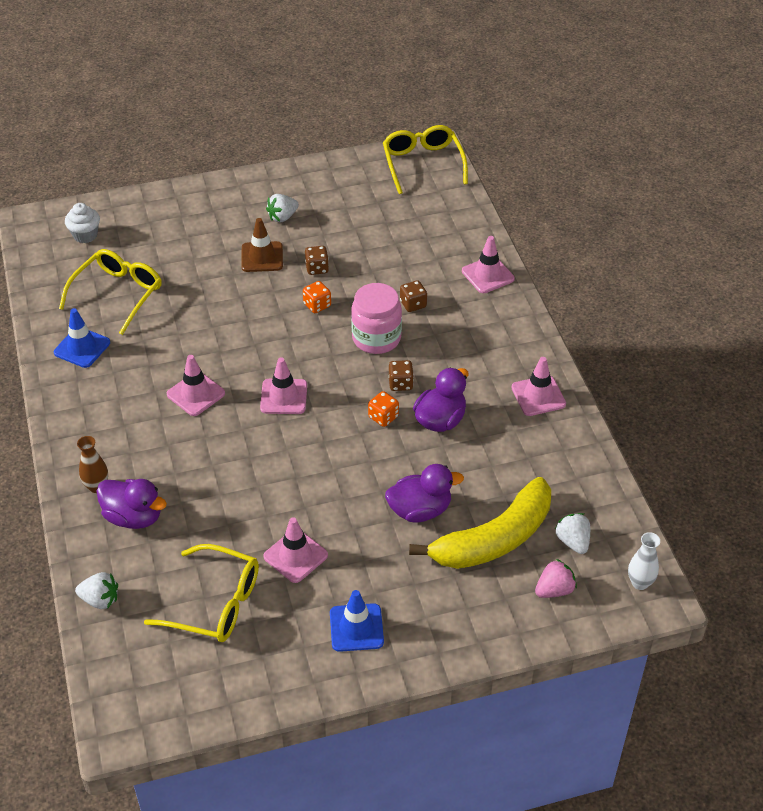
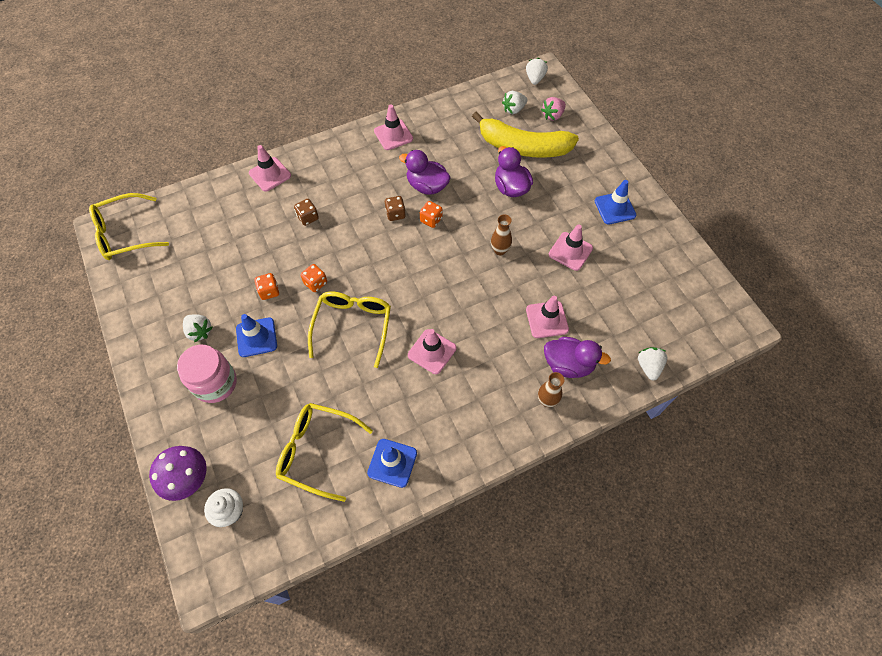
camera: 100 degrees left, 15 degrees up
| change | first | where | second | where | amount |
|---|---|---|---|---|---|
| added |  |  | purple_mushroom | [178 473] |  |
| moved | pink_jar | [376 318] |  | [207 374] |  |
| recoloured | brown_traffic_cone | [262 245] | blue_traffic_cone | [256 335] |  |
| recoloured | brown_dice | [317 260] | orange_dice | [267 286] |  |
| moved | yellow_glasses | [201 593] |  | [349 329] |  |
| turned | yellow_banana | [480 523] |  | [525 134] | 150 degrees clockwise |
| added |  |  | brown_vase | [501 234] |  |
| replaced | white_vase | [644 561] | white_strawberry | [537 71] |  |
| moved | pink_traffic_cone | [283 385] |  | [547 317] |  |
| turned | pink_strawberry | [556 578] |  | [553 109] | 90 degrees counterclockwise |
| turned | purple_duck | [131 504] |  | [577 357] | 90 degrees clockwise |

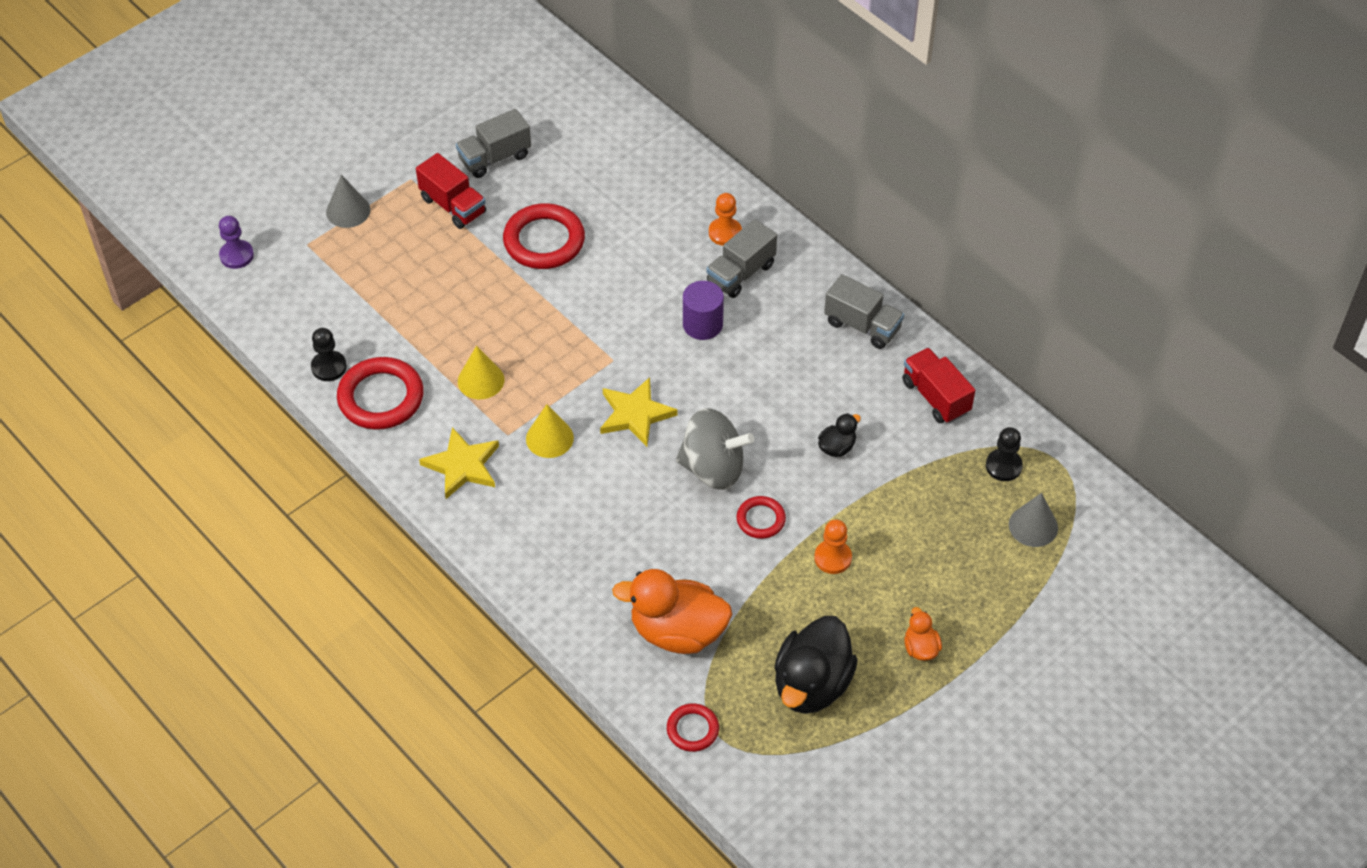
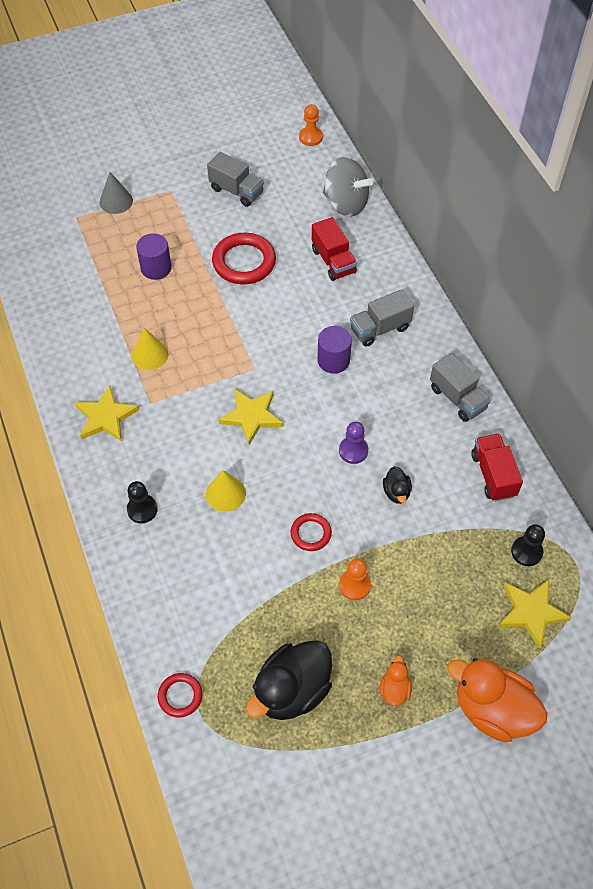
camera: 20 degrees right, 5 degrees up
| change | first | where | second | where | amount |
|---|---|---|---|---|---|
| moved | black_pawn | [329 354] |  | [142 502] |  |
| added |  |  | purple_cylinder | [154 256] |  |
| moved | yellow_cone | [550 431] |  | [226 491] |  |
| turned | grey_truck | [493 143] |  | [235 179] | 135 degrees counterclockwise |
| moved | orange_pawn | [725 219] |  | [311 125] |  |
| moved | red_truck | [451 191] |  | [334 249] |  |
| moved | grey_spinning_top | [715 449] |  | [348 187] |  |
| moved | purple_pawn | [236 242] |  | [353 443] |  |
| turned | black_duck | [839 435] |  | [397 485] | 105 degrees clockwise |
| moved | orange_duck | [672 611] |  | [497 700] |  |
| replaced | grey_cone | [1033 520] | yellow_star | [535 614] |  |
| removed | red_ring | [380 393] |  |  |  |

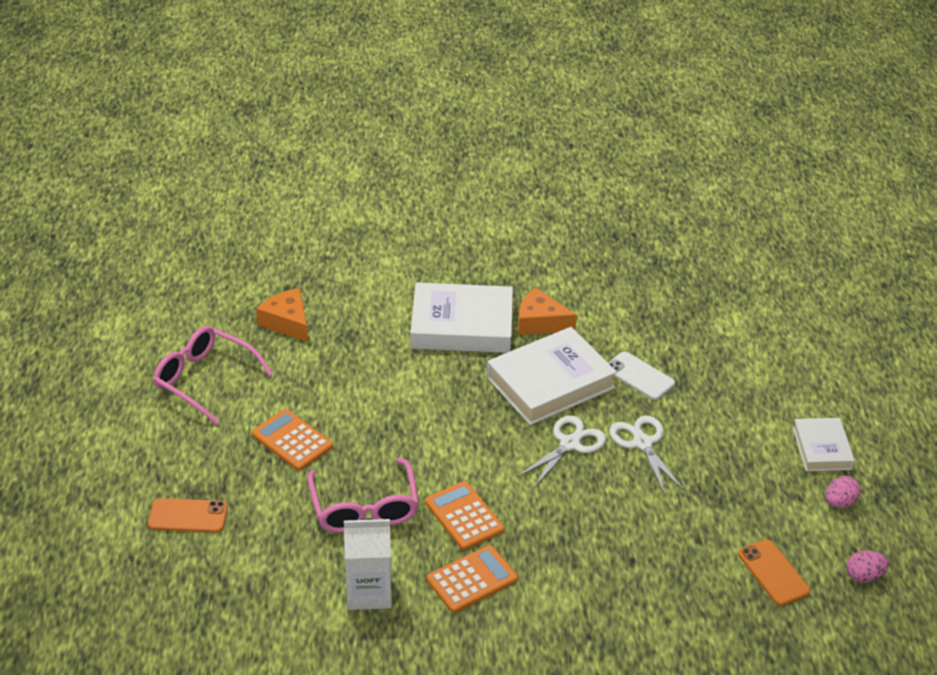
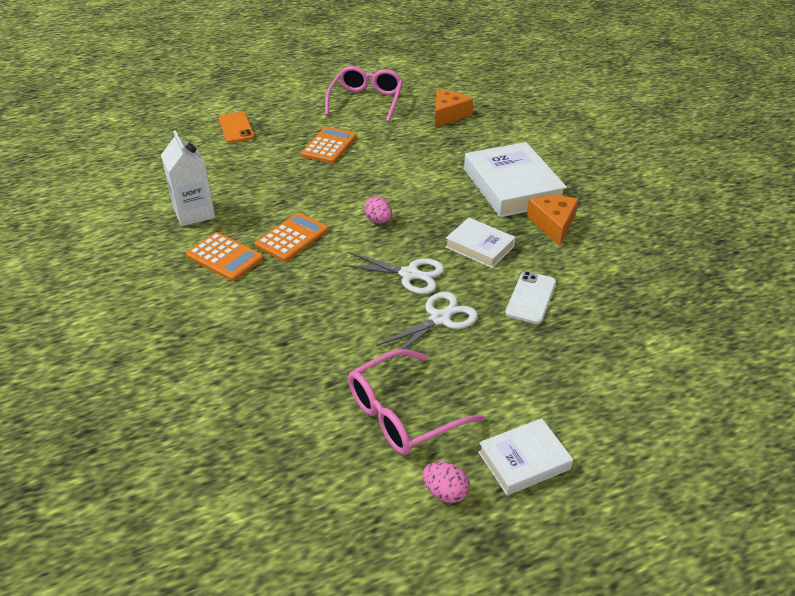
camera: 70 degrees right, 0 degrees up
| change | first | where | second | where | amount |
|---|---|---|---|---|---|
| moved | pink_glasses | [363 495] |  | [416 402] |  |
| moved | pink_egg | [868 566] |  | [378 210] |  |
| resized | white_book | [552 376] |  | [480 243] | x0.56 |
| removed | orange_phone | [774 572] |  |  |  |

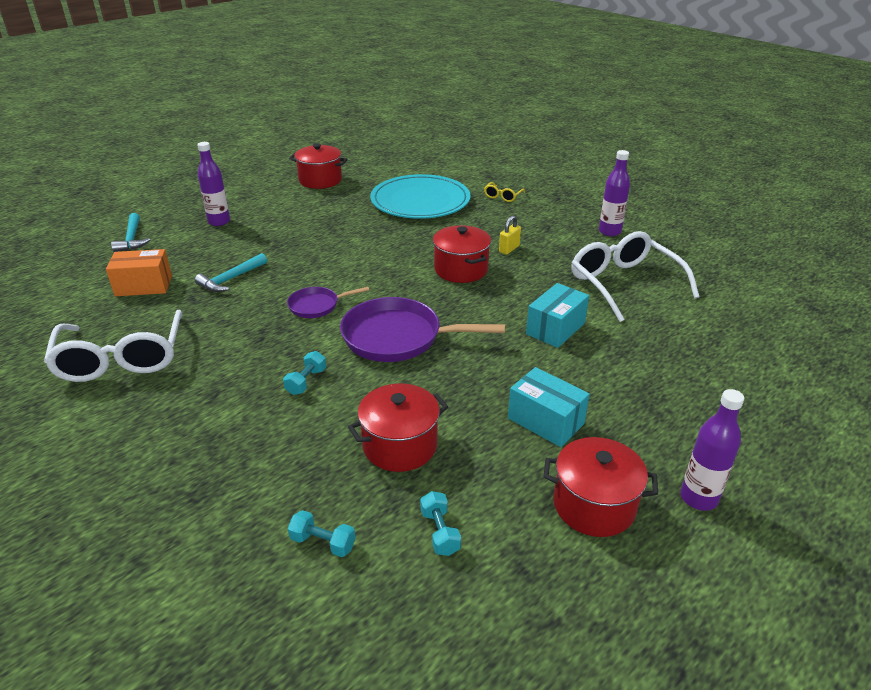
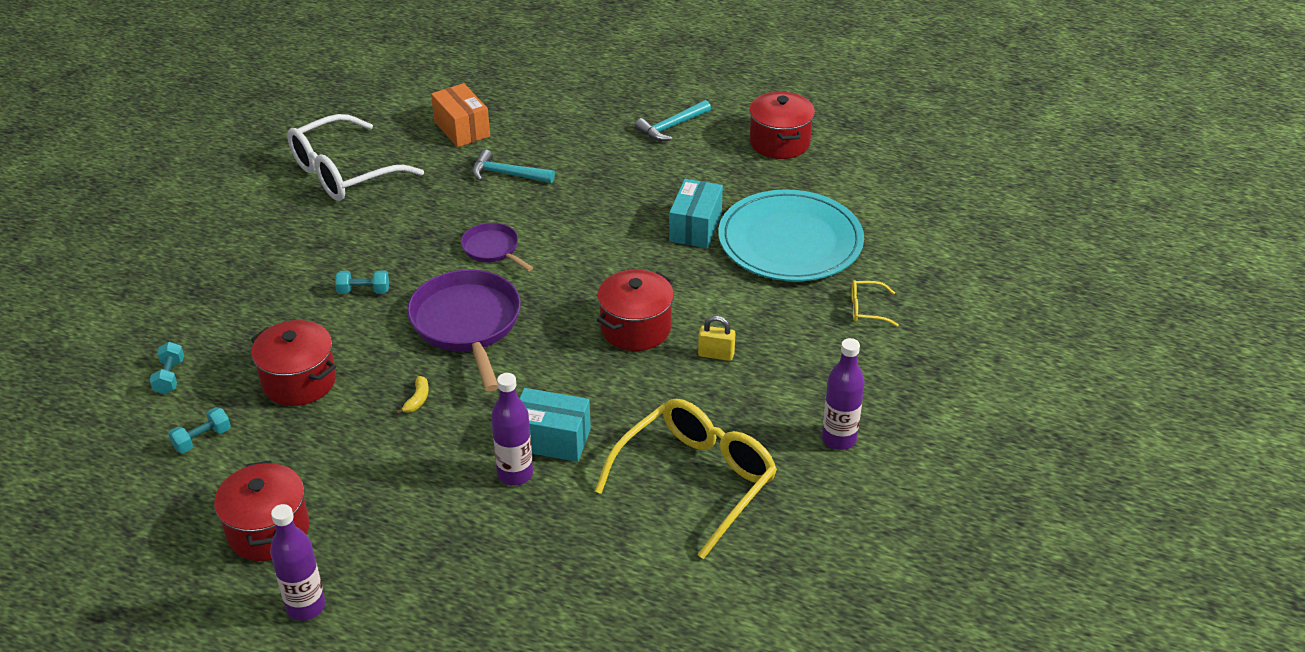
camera: 65 degrees right, 5 degrees up
| change | first | where | second | where | amount |
|---|---|---|---|---|---|
| added |  |  | yellow_banana | [412 395] |  |
| moved | purple_bottle | [213 184] |  | [512 429] |  |
| recoloured | white_glasses | [635 276] | yellow_glasses | [686 479] |  |
| moved | turquoise_hammer | [131 232] |  | [673 120] |  |
| moved | turquoise_box | [549 407] |  | [696 213] |  |

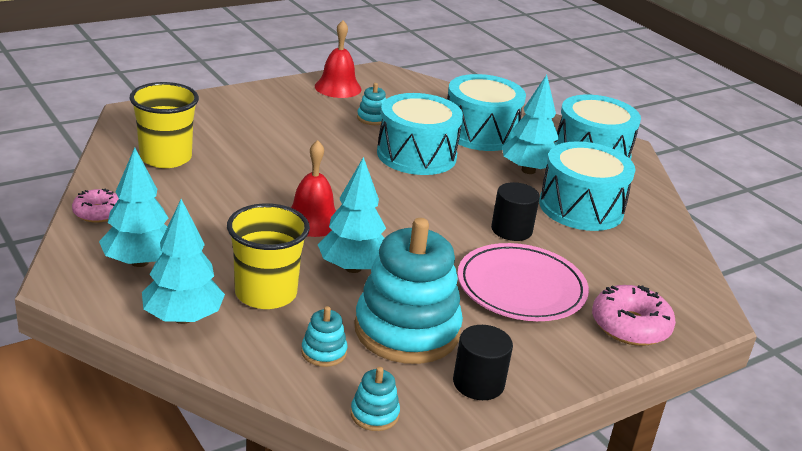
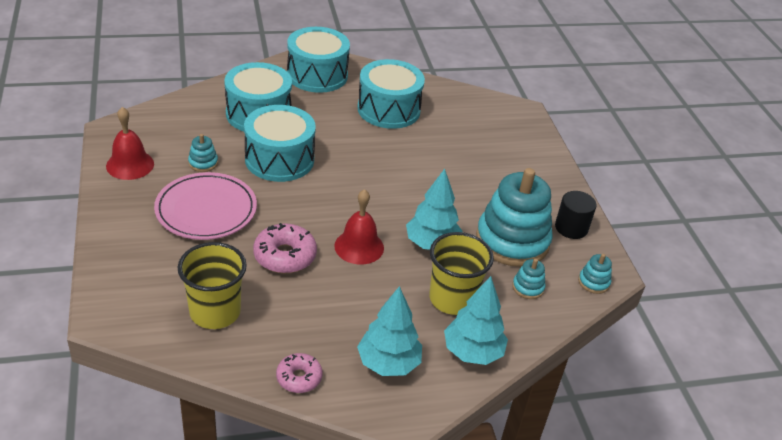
camera: 70 degrees left, 10 degrees up
| change | first | where | second | where | amount |
|---|---|---|---|---|---|
| moved | pink_plate | [523 282] |  | [205 206] |  |
| moved | pink_donut | [634 315] |  | [285 248] |  |
| removed | black_cylinder | [515 211] |  |  |  |
| removed | turquoise_tree | [530 124] |  |  |  |

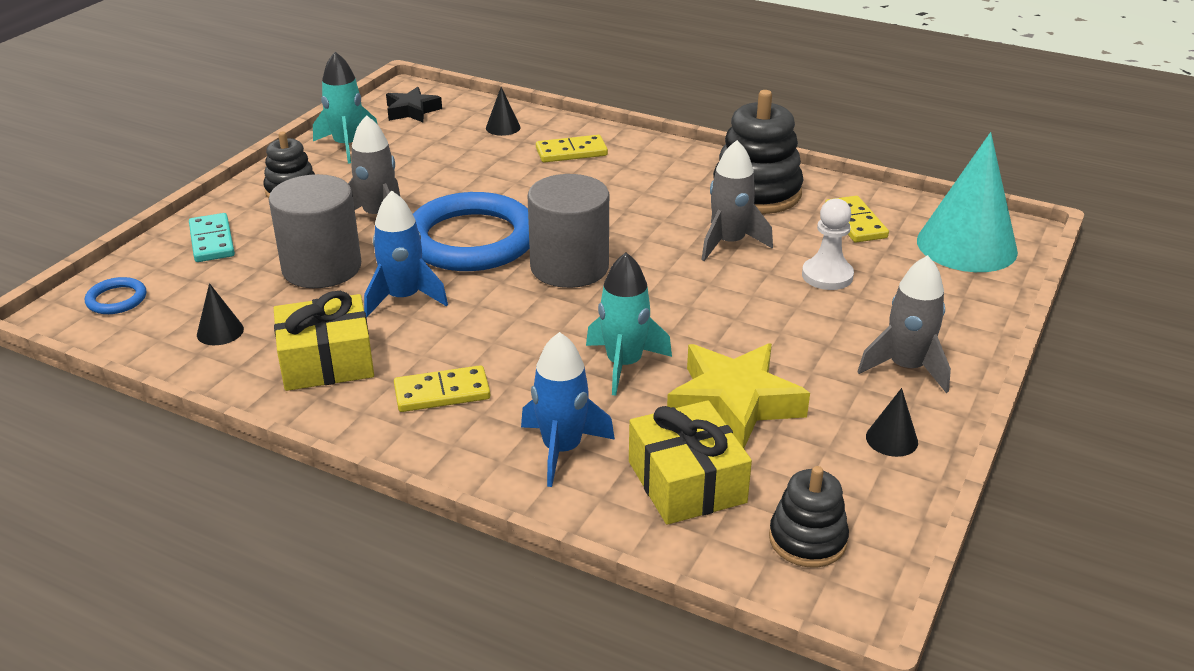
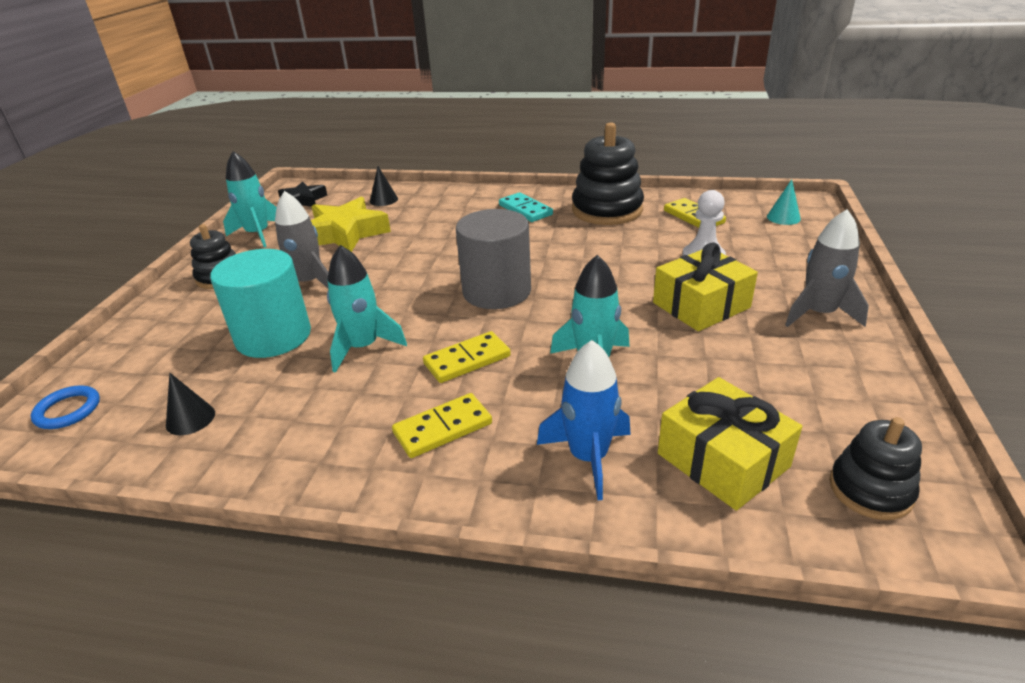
camera: 15 degrees left, 0 degrees up
| change | first | where | second | where | amount |
|---|---|---|---|---|---|
| recoloured | grey_cylinder | [314 231] | turquoise_cylinder | [260 303] |  |
| moved | yellow_star | [738 395] |  | [351 224] |  |
| recoloured | blue_rocket | [406 254] | turquoise_rocket | [367 309] |  |
| moved | yellow_domino | [572 149] |  | [467 357] |  |
| moved | turquoise_domino | [212 237] |  | [526 207] |  |
| moved | yellow_gift | [324 341] |  | [705 286] |  |
| resized | turquoise_cone | [967 202] |  | [784 202] | x0.42 |
| removed | blue_ring | [471 231] |  |  |  |
| removed | grey_rocket | [737 200] |  |  |  |
| removed | black_cone | [892 422] |  |  |  |

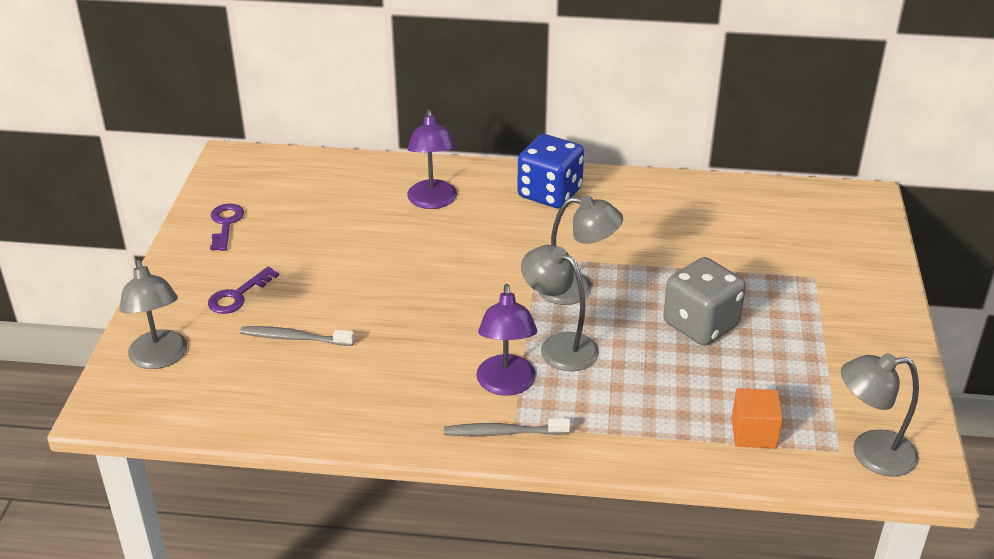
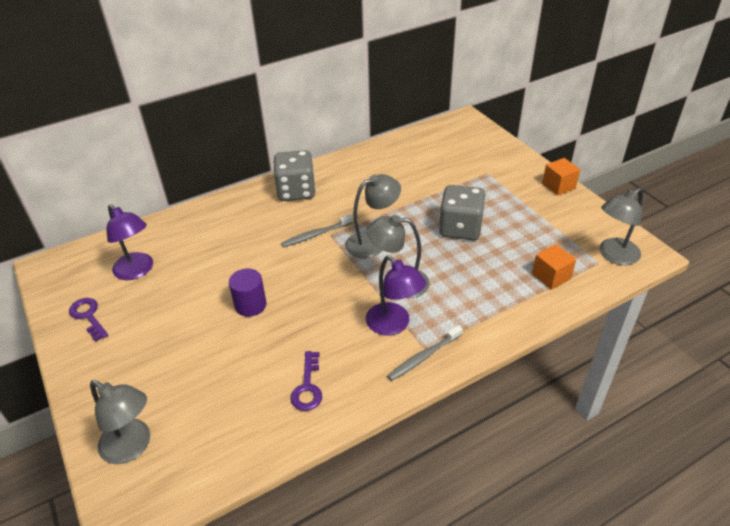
camera: 35 degrees left, 5 degrees up
| change | first | where | second | where | amount |
|---|---|---|---|---|---|
| moved | purple_lamp | [432 159] |  | [129 242] |  |
| added |  |  | purple_cylinder | [248 292] |  |
| recoloured | blue_dice | [550 171] | grey_dice | [295 175] |  |
| moved | grey_toothbrush | [297 336] |  | [317 230] |  |
| moved | purple_key | [243 290] |  | [306 381] |  |
| added |  |  | orange_cube | [561 177] |  |

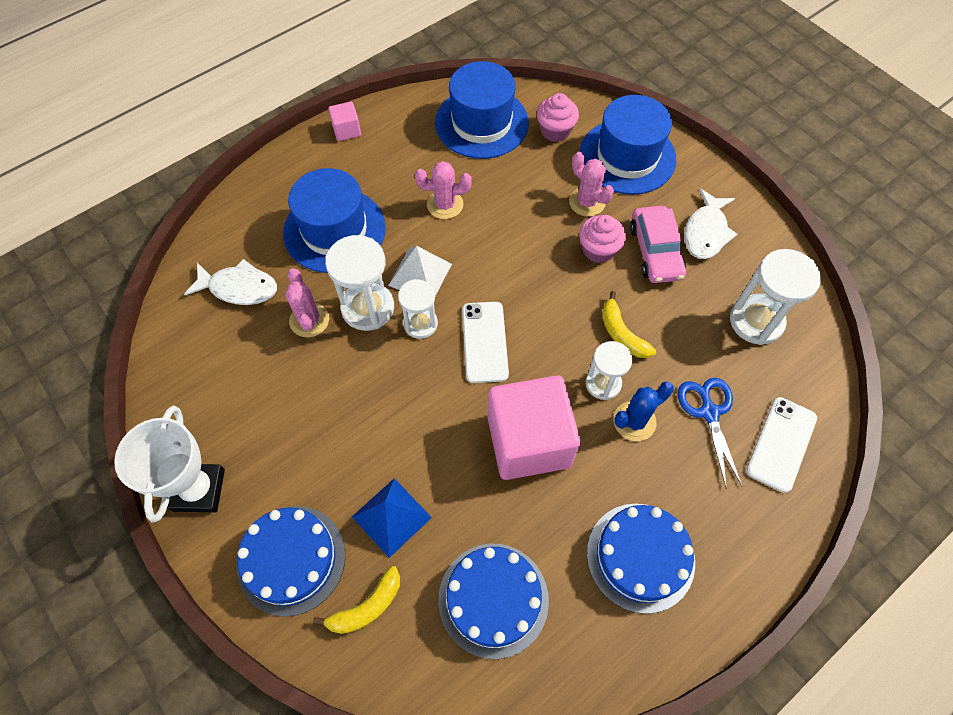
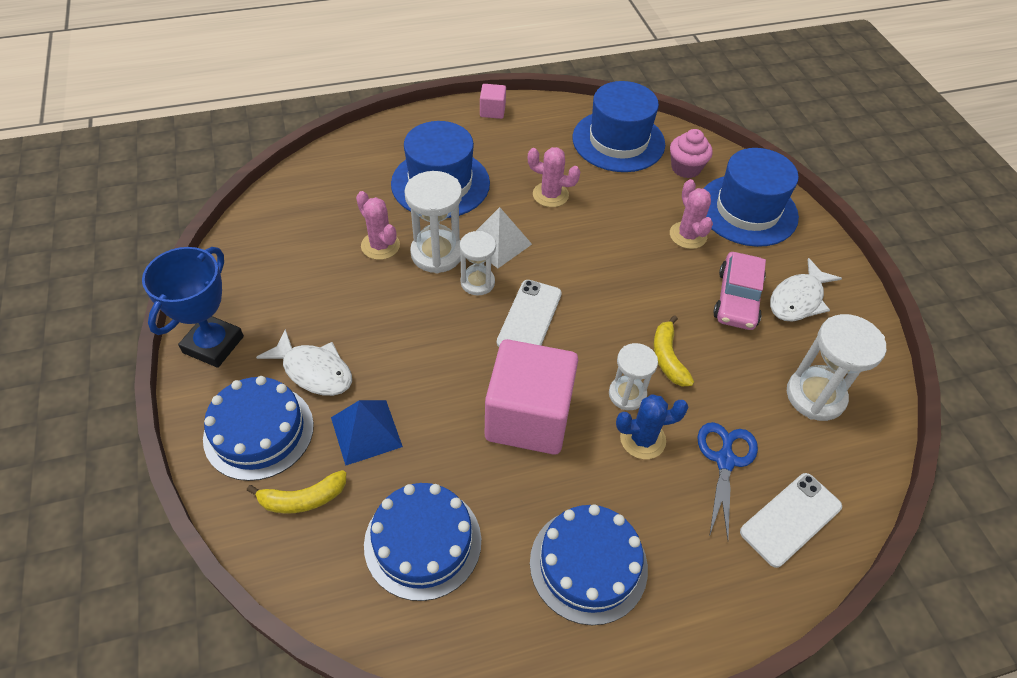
camera: 20 degrees right, 10 degrees down
| change | first | where | second | where | amount |
|---|---|---|---|---|---|
| recoloured | white_trophy | [169 464] | blue_trophy | [193 307] |  |
| moved | white_fish | [230 282] |  | [304 362] |  |
| turned | pink_cactus | [307 302] |  | [378 225] | 45 degrees counterclockwise |
| removed | pink_cupcake | [602 239] |  |  |  |

